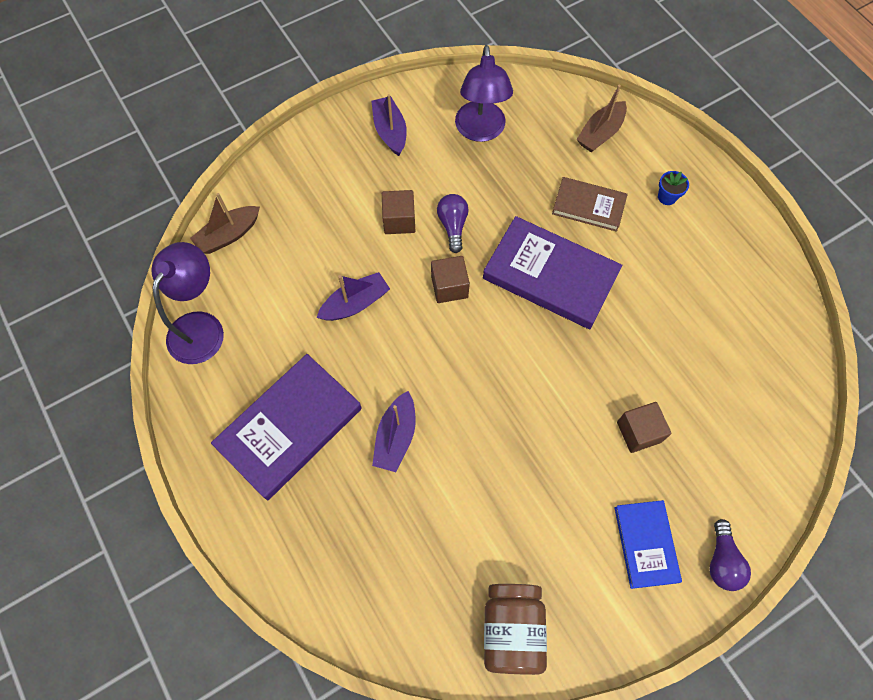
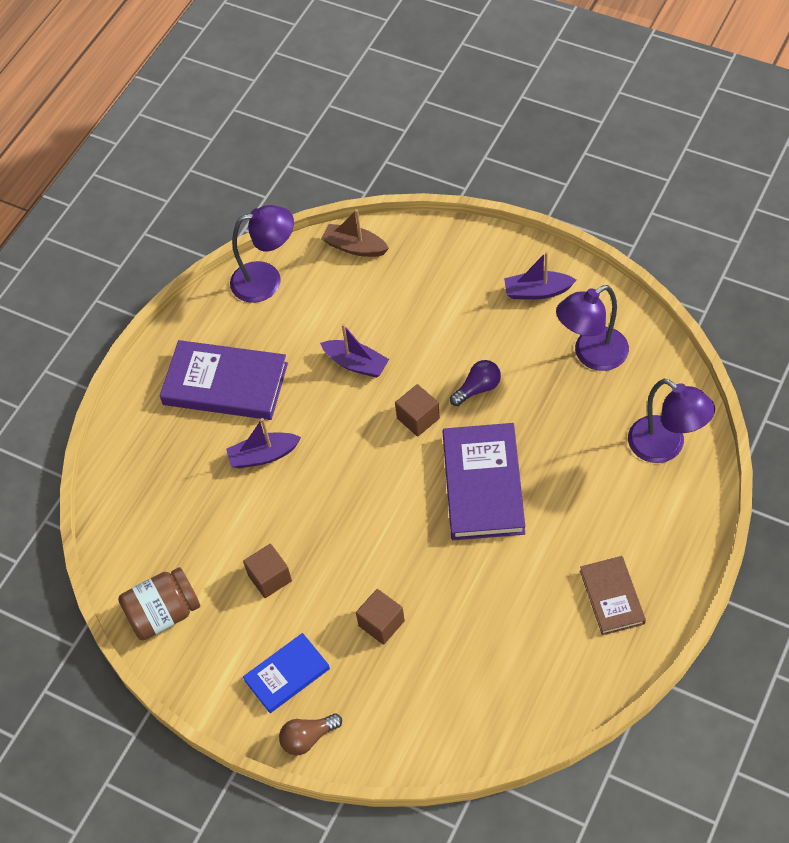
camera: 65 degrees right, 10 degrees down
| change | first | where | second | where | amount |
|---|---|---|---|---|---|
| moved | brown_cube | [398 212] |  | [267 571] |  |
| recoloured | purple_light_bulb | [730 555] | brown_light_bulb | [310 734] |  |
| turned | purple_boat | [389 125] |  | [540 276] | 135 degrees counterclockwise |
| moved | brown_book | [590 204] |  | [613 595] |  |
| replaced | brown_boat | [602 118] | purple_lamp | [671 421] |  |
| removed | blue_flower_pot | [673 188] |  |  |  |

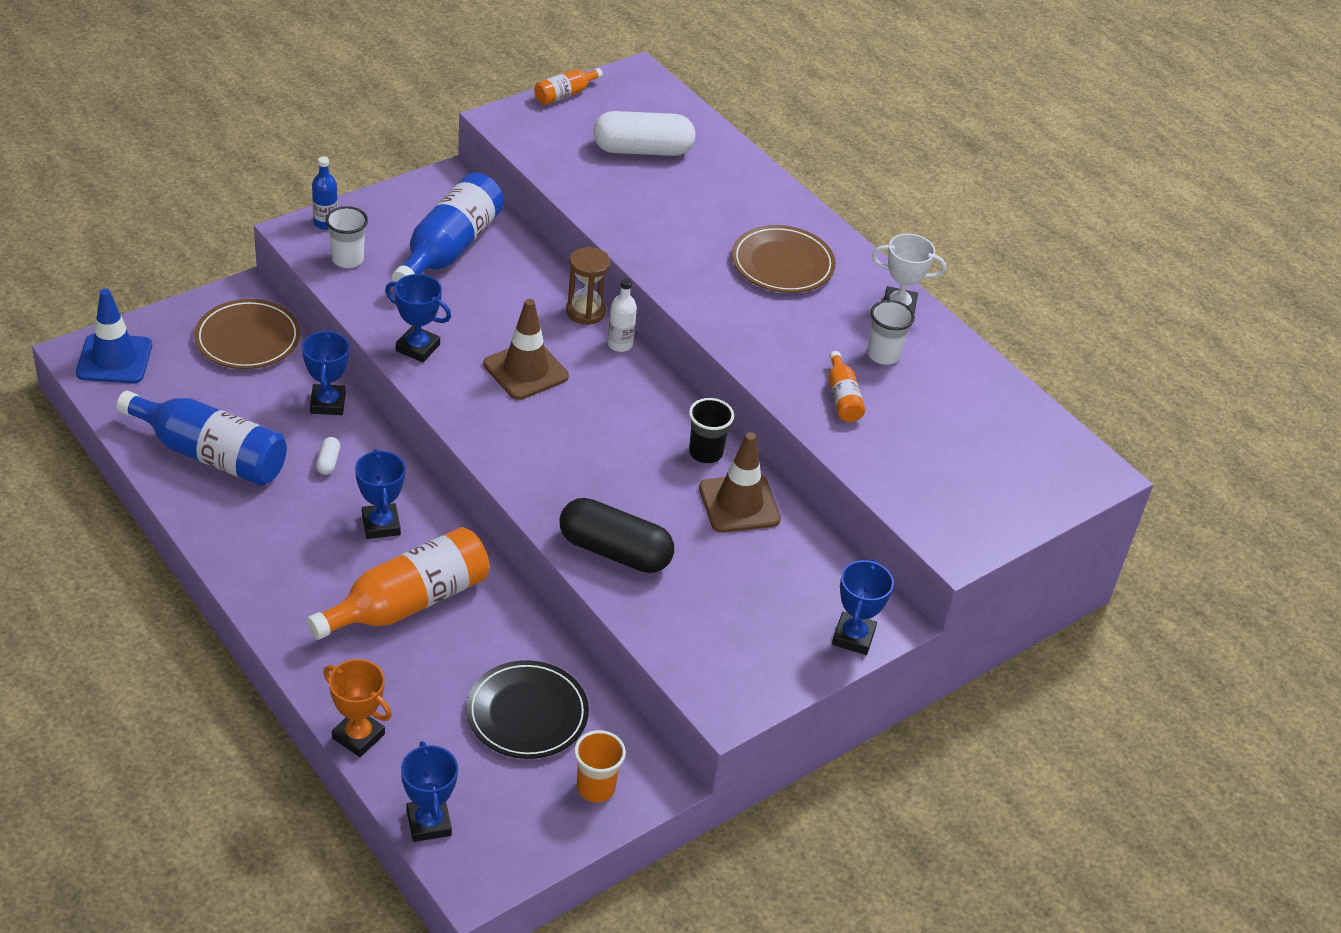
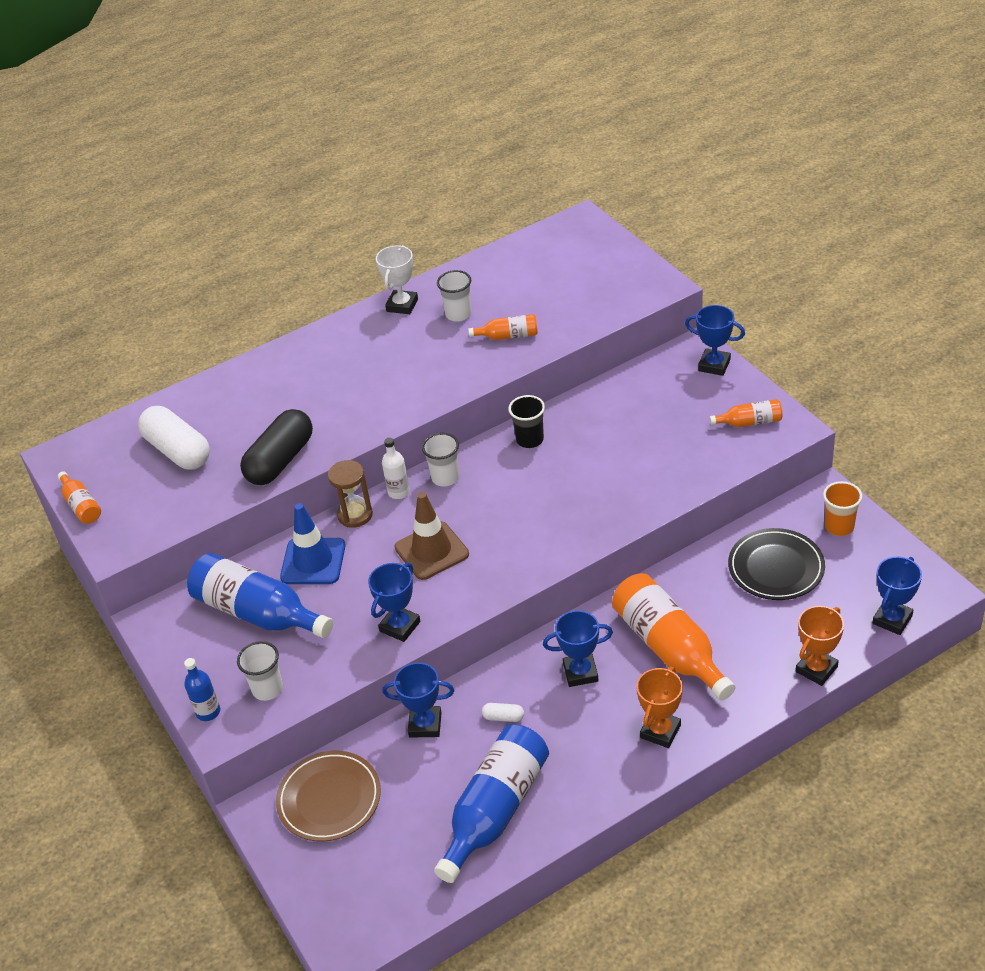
camera: 75 degrees left, 0 degrees up
| change | first | where | second | where | amount |
|---|---|---|---|---|---|
| turned | white_capsule | [644 133] |  | [174 438] | 45 degrees counterclockwise |
| moved | black_capsule | [617 535] |  | [276 447] |  |
| moved | blue_traffic_cone | [114 336] |  | [313 543] |  |
| added |  |  | white_cup | [440 460] |  |
| added |  |  | orange_trophy | [659 707] |  |
| added |  |  | orange_bottle | [745 413] |  |
| turned | blue_trophy | [429 791] |  | [897 596] | 45 degrees counterclockwise |
| removed | brown_traffic_cone | [740 482] |  |  |  |
| removed | brown_plate | [784 259] |  |  |  |

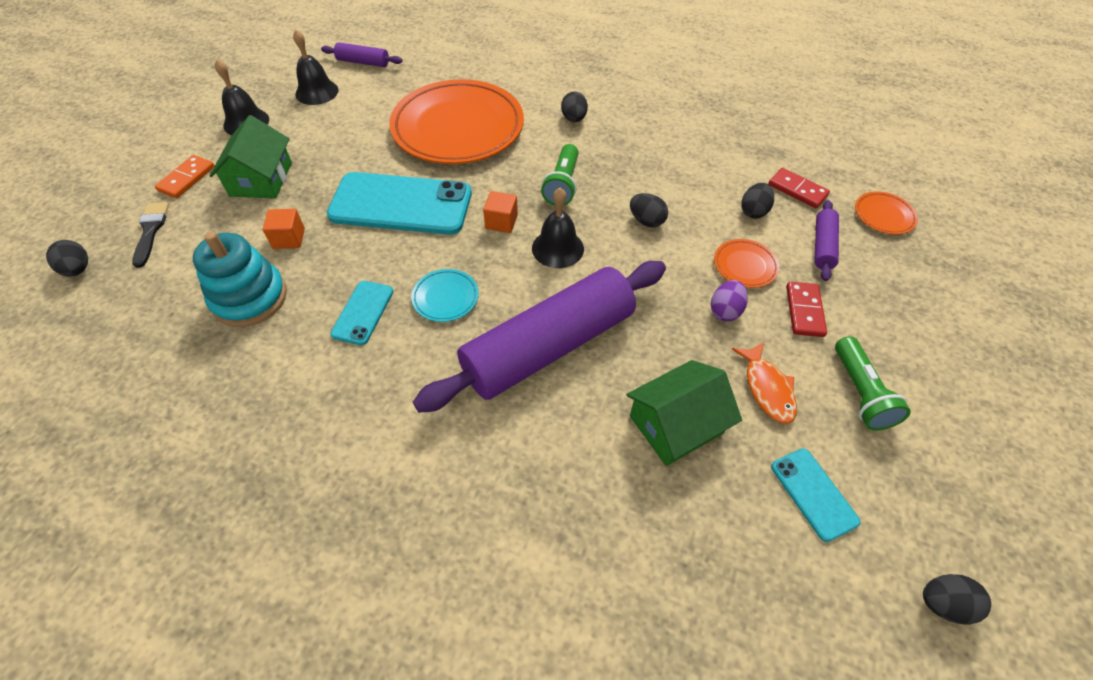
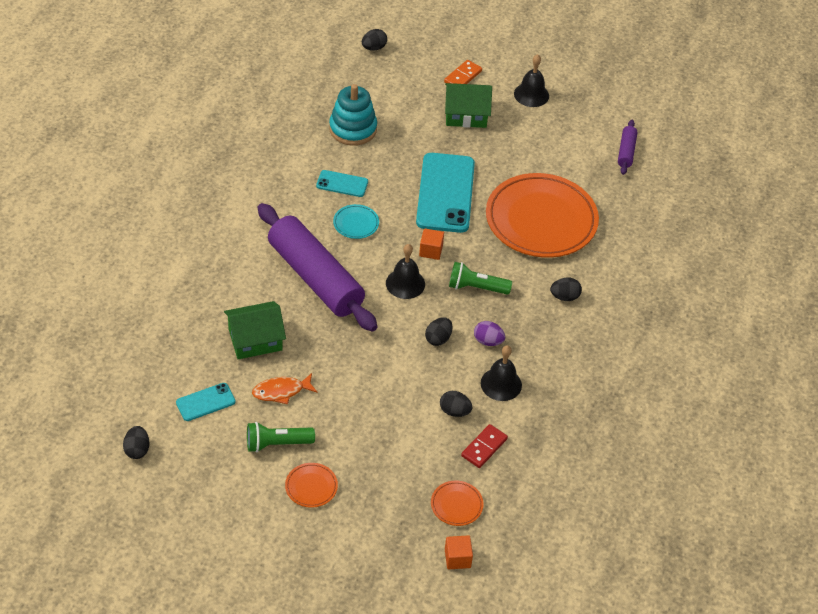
camera: 85 degrees right, 5 degrees down
| change | first | where | second | where | amount |
|---|---|---|---|---|---|
| turned | green_house | [684 413] |  | [255 330] | 75 degrees counterclockwise |
| moved | orange_plate | [746 263] |  | [311 485] |  |
| turned | orange_domino | [185 176] |  | [463 72] | 75 degrees counterclockwise |
| moved | orange_cube | [284 229] |  | [459 552] |  |
| moved | purple_egg | [729 300] |  | [489 333] |  |
| moved | black_bell | [316 67] |  | [501 373] |  |
| removed | black_brush | [150 235] |  |  |  |
| removed | red_domino | [806 309] |  |  |  |
| removed | purple_rolling_pin | [826 240] |  |  |  |

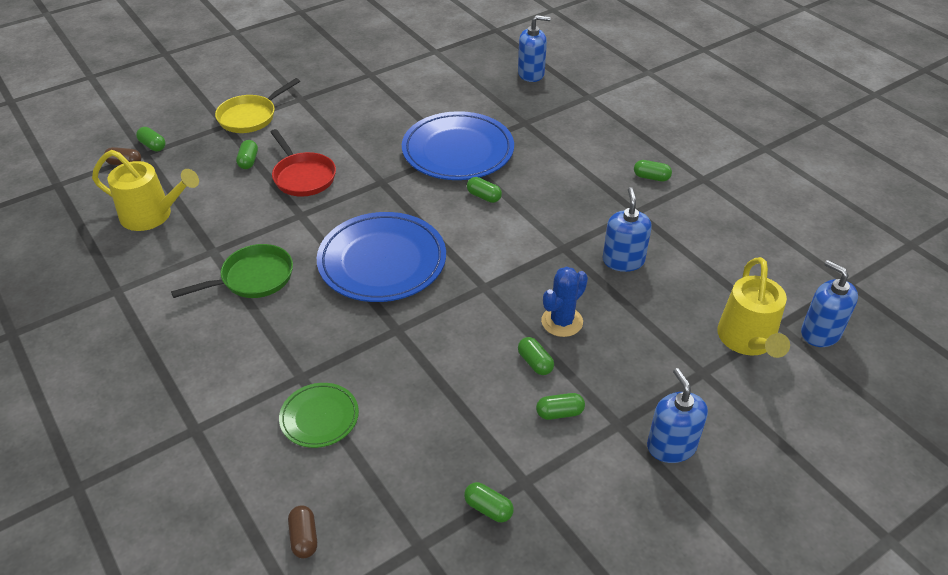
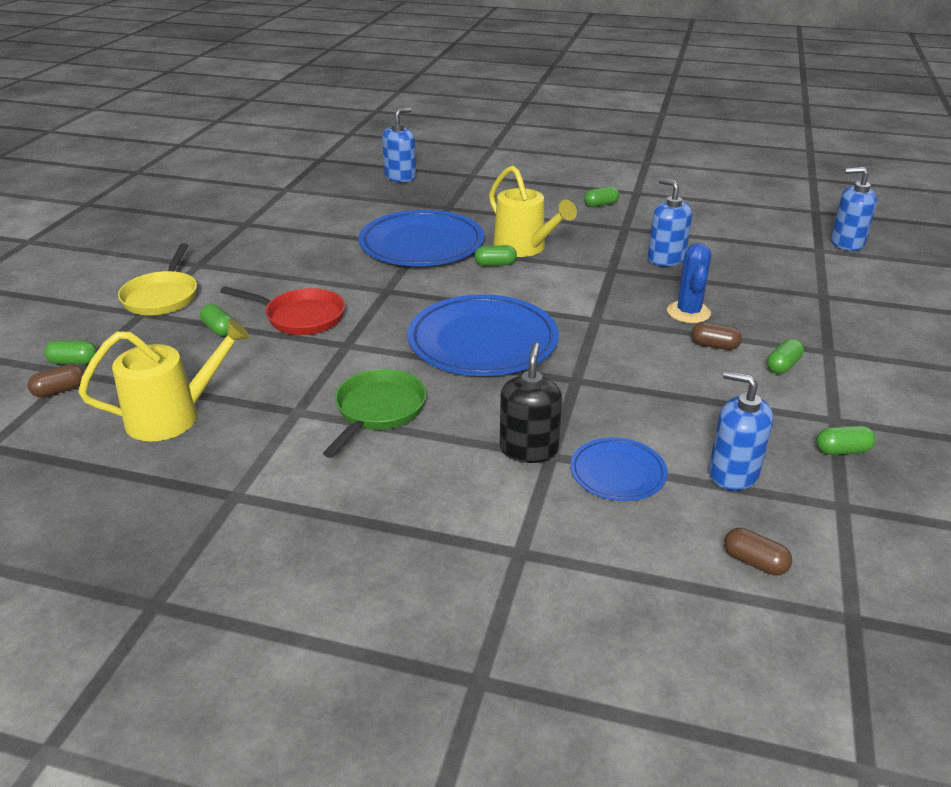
camera: 40 degrees left, 10 degrees down
| change | first | where | second | where | amount |
|---|---|---|---|---|---|
| moved | yellow_watering_can | [753 307] |  | [533 211] |  |
| added |  |  | black_soap_dispenser | [531 403] |  |
| recoloured | green_plate | [319 415] | blue_plate | [619 469] |  |
| recoloured | green_capsule | [536 356] | brown_capsule | [716 336] |  |
| moved | blue_soap_dispenser | [677 415] |  | [741 430] |  |

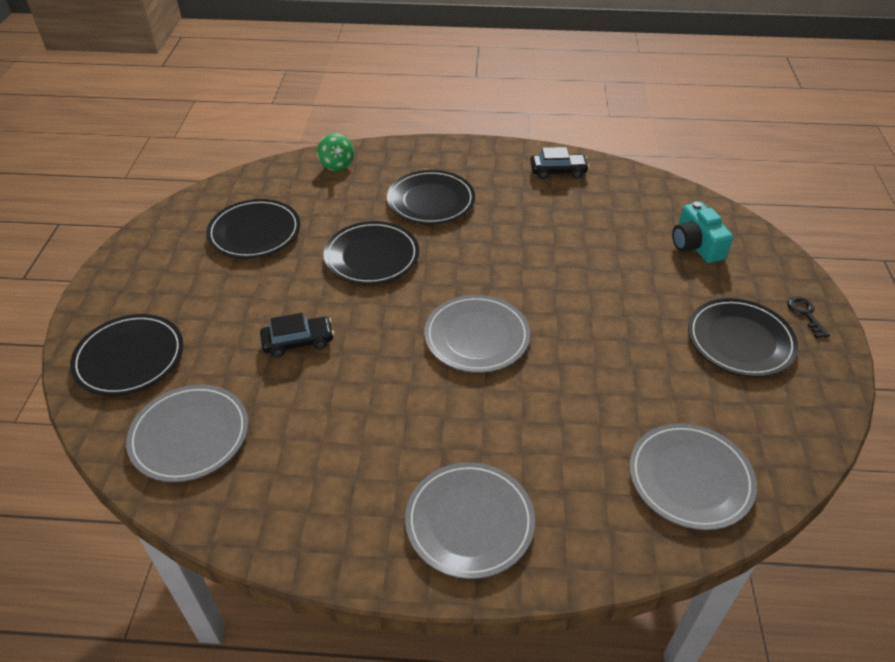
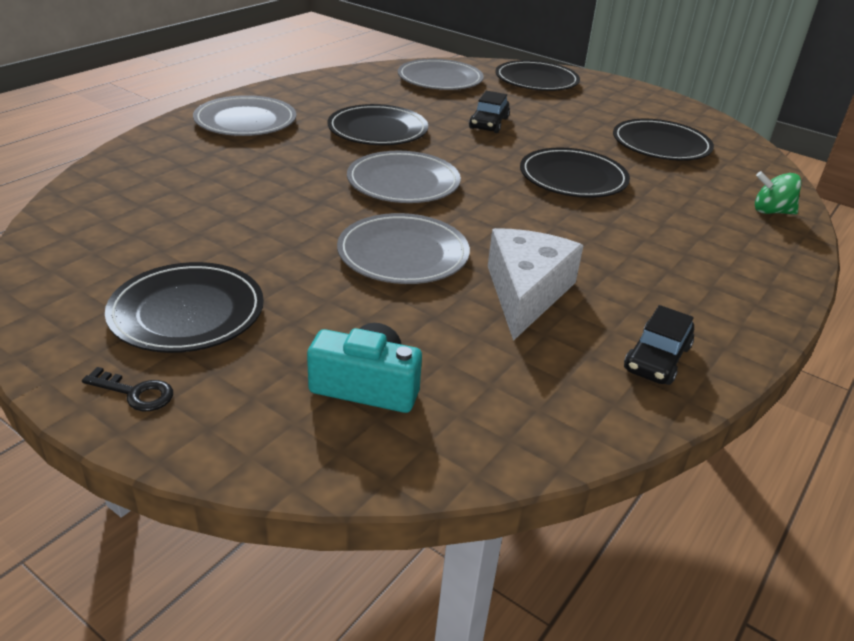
camera: 120 degrees right, 10 degrees down
| change | first | where | second | where | amount |
|---|---|---|---|---|---|
| moved | black_plate | [431 197] |  | [377 124] |  |
| moved | grey_plate | [693 476] |  | [403 248] |  |
| added |  |  | white_cheese | [536 284] |  |

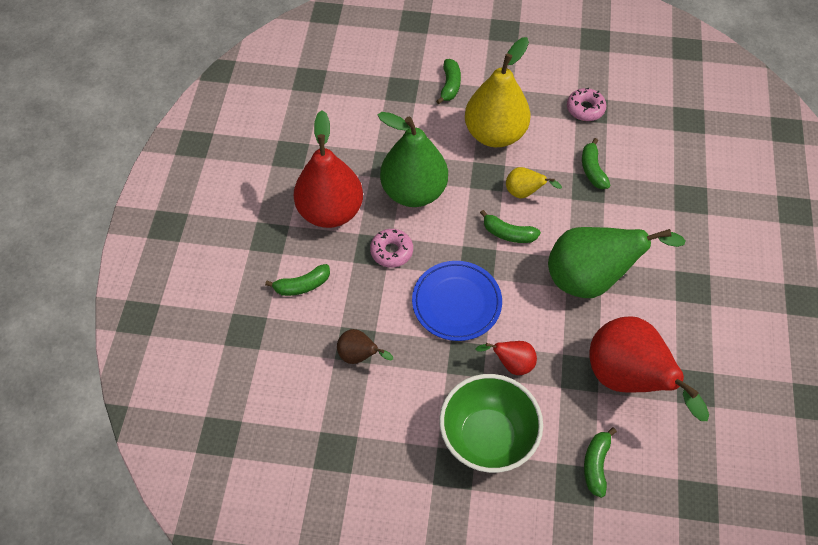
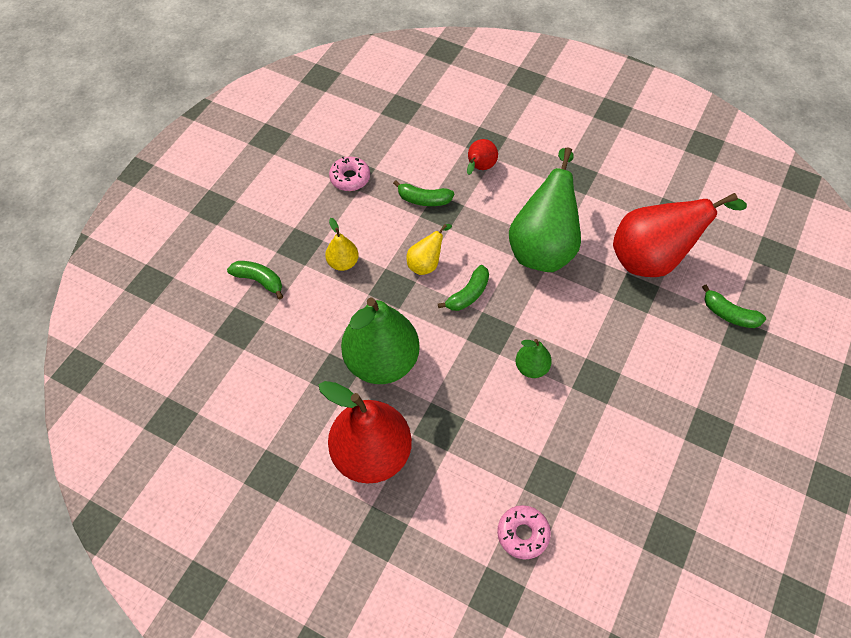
camera: 70 degrees left, 0 degrees up
| change | first | where | second | where | amount |
|---|---|---|---|---|---|
| resized | yellow_pear | [498 92] |  | [342 244] | x0.46 |
| moved | red_pear | [506 358] |  | [482 157] |  |
| moved | pink_donut | [391 248] |  | [524 532] |  |
| replaced | blue_plate | [457 301] | green_pear | [534 358] |  |
| removed | green_banana | [297 280] |  |  |  |
| removed | brown_pear | [365 346] |  |  |  |
| removed | green_bowl | [491 423] |  |  |  |

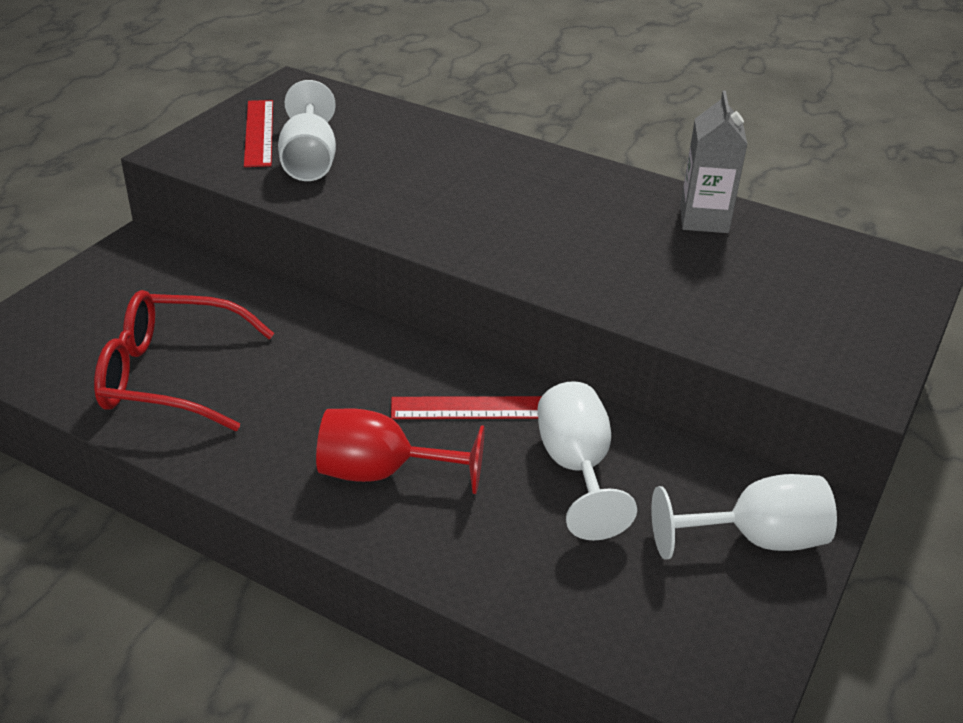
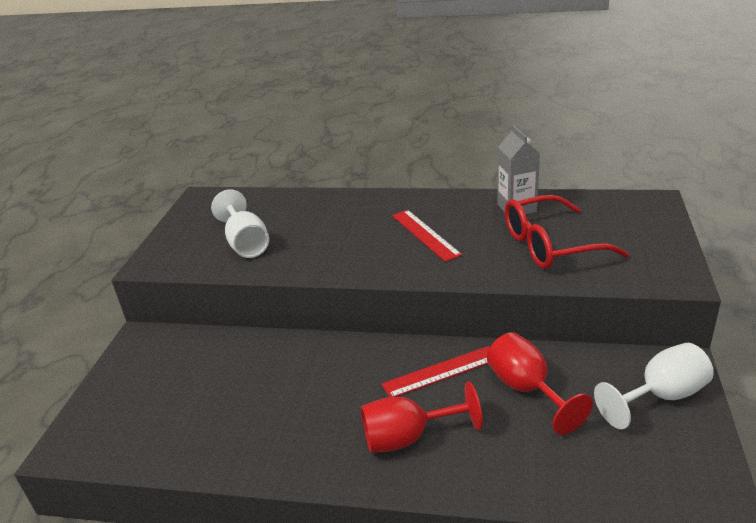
camera: 15 degrees left, 5 degrees down
| change | first | where | second | where | amount |
|---|---|---|---|---|---|
| moved | red_ruler | [258 133] |  | [427 236] |  |
| recoloured | white_goblet | [587 460] | red_goblet | [540 383] |  |
| moved | red_glasses | [184 360] |  | [567 232] |  |

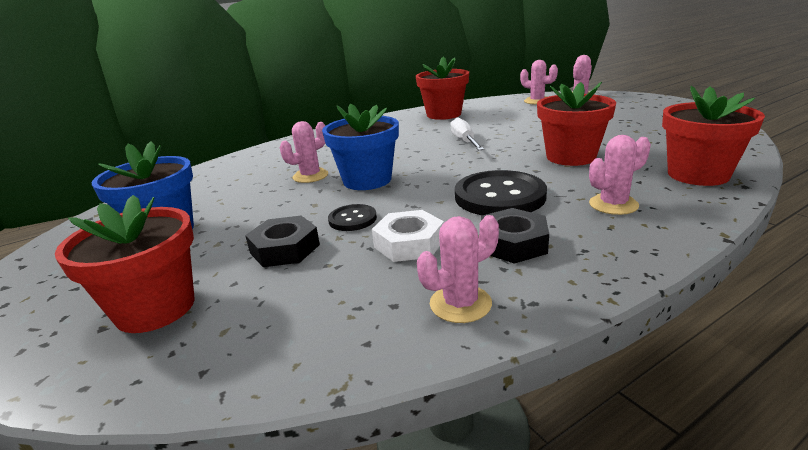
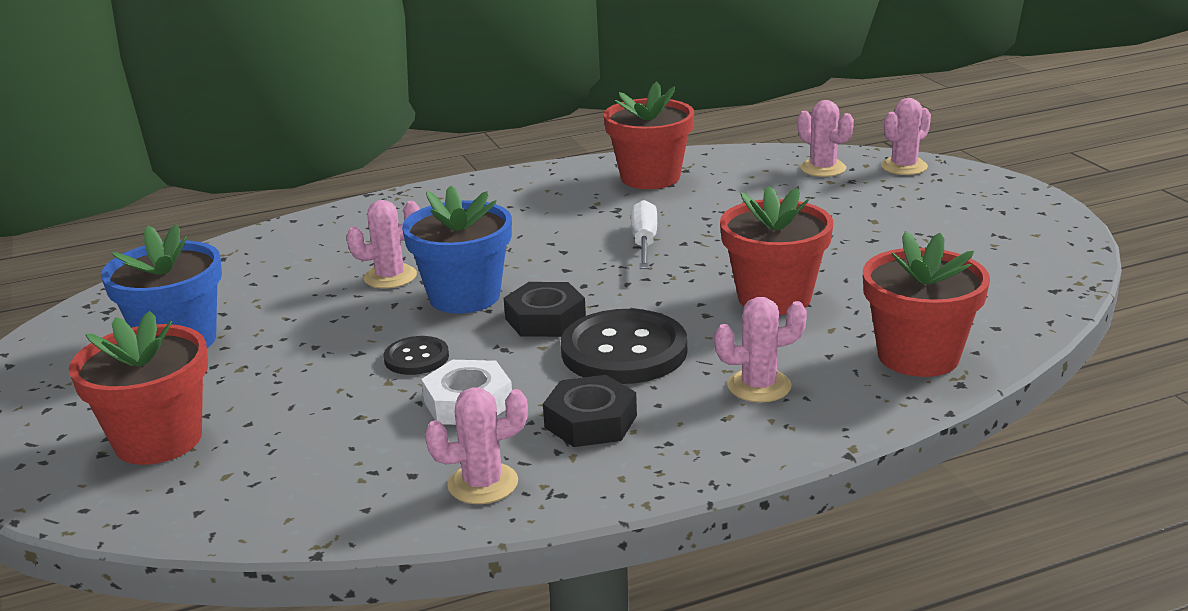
camera: 10 degrees right, 0 degrees up
| change | first | where | second | where | amount |
|---|---|---|---|---|---|
| moved | black_nut | [282 241] |  | [545 309] |  |

